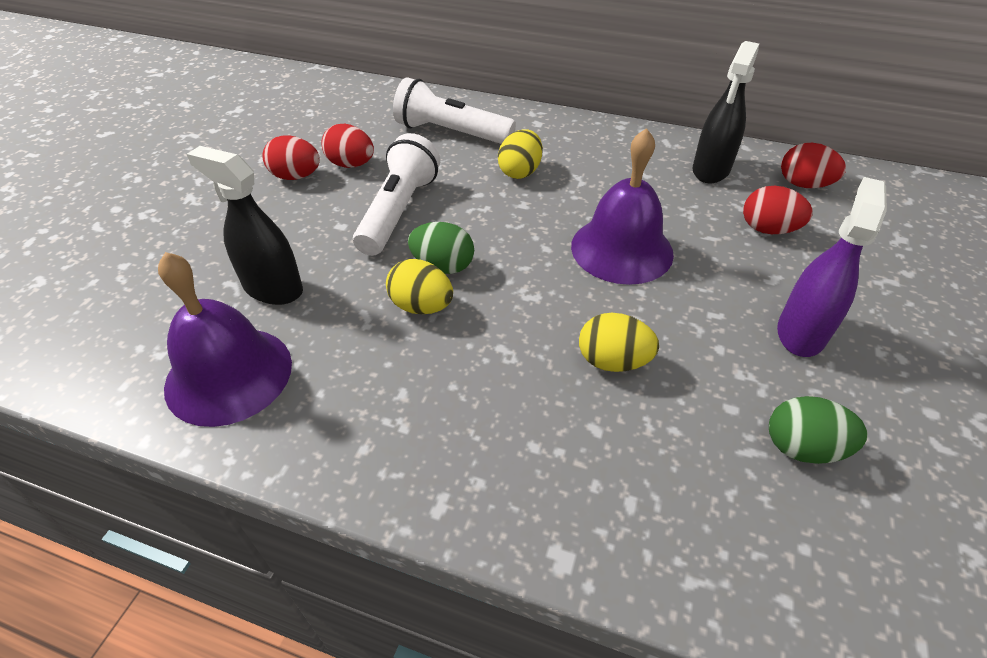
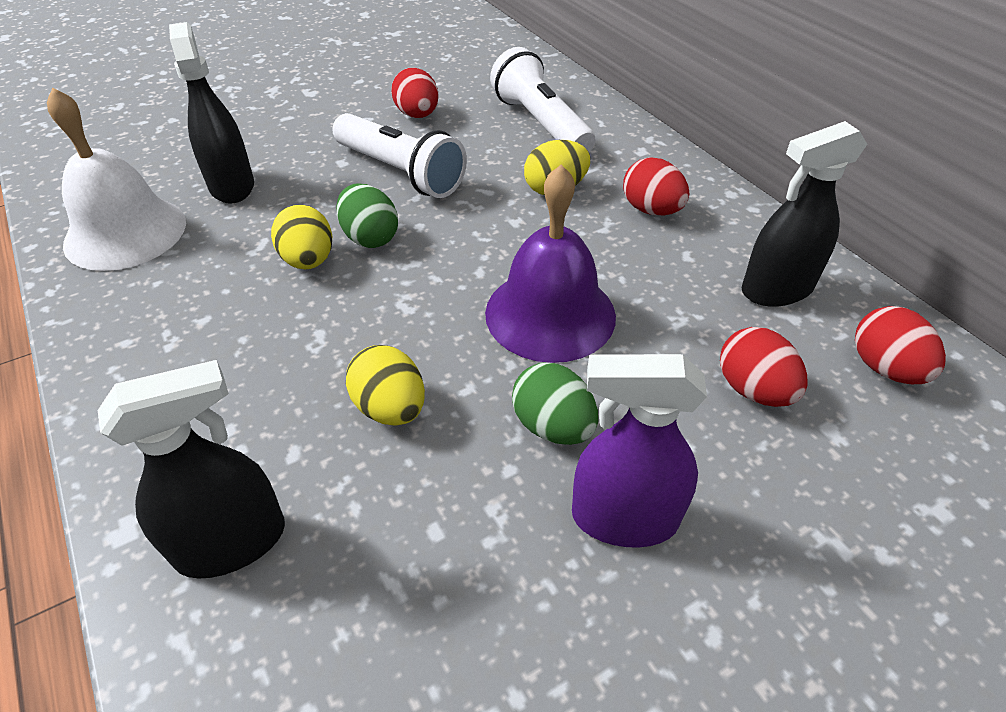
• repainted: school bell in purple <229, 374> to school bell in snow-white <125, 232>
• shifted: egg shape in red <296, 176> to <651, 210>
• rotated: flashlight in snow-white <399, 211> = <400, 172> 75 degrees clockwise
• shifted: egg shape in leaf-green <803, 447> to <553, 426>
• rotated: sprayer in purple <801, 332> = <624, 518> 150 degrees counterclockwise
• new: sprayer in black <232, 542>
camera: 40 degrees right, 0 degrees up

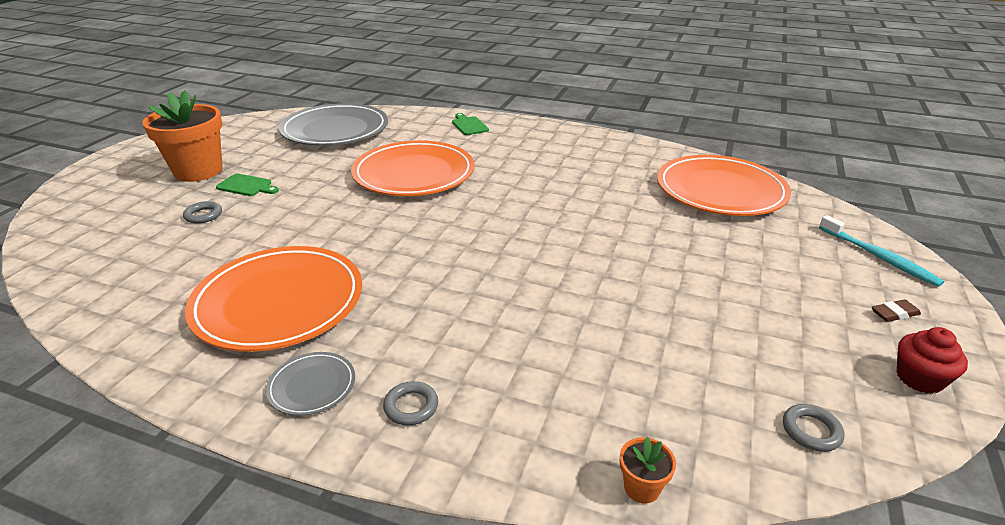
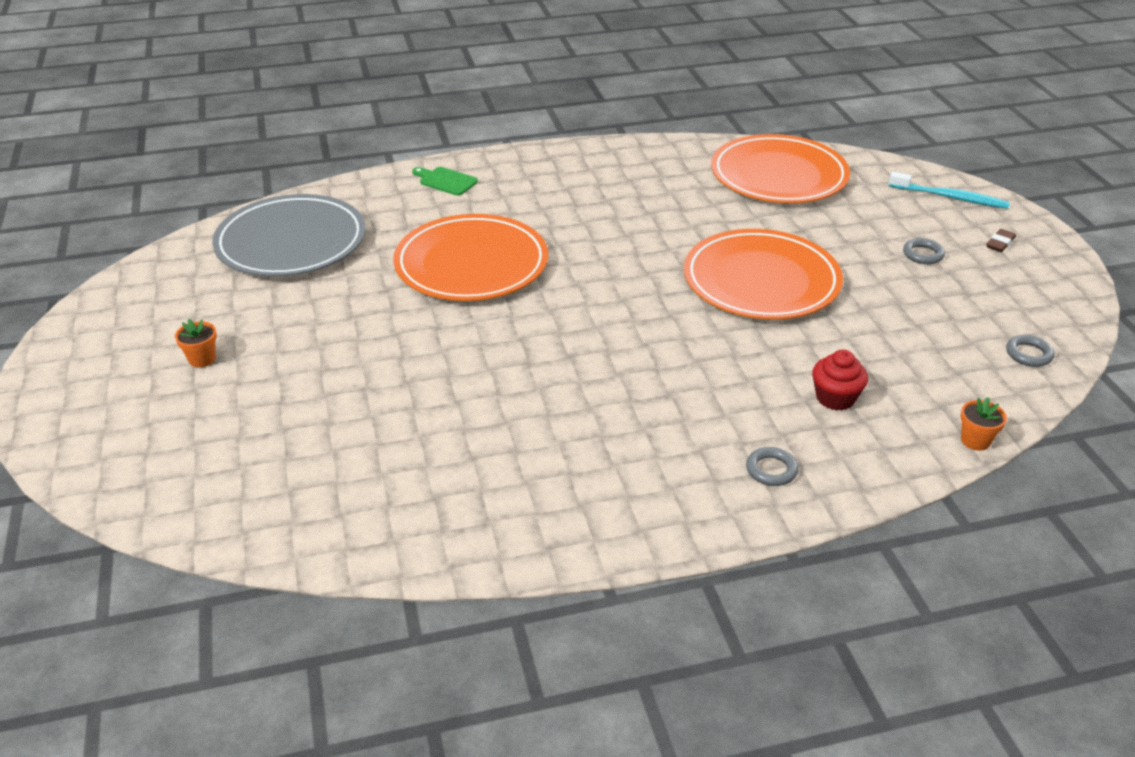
• scaled: flower pot in orange-coloured <198, 171> = <202, 359> x0.40
• shifted: ring in gray <203, 215> to <923, 254>
• shifted: plate in orange-coloured <279, 302> to <761, 281>
• gone: bread board in leaf-green <247, 186>
• gone: plate in gray <312, 386>
• shifted: muffin in red <919, 378> to <835, 398>
camera: 35 degrees left, 5 degrees up

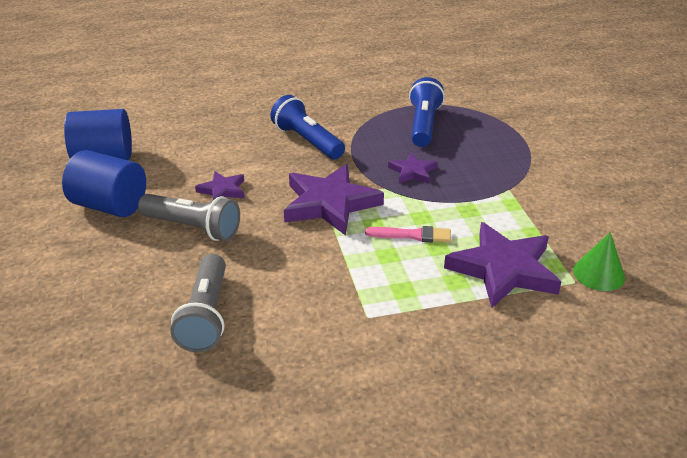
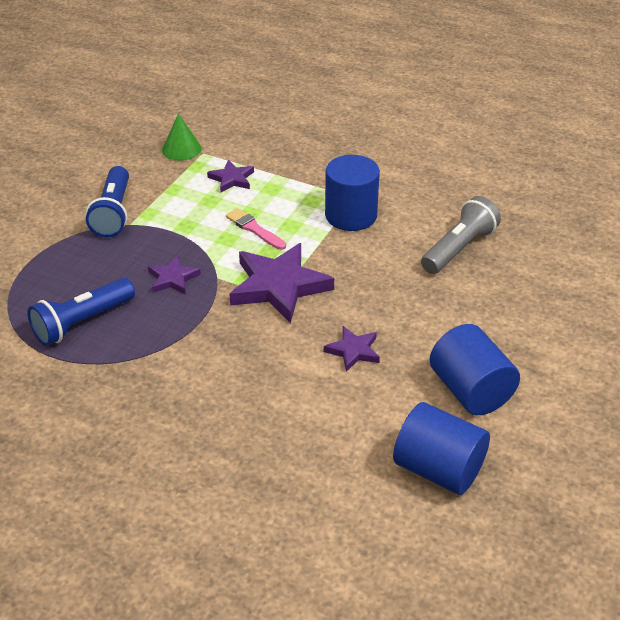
• gone: flashlight in gray <193, 228>
• shifted: flashlight in cobalt <307, 141> to <113, 213>
• scaled: star in purple <503, 269> = <232, 179> x0.51
• new: solid cylinder in cobalt <351, 215>
camera: 140 degrees left, 5 degrees up

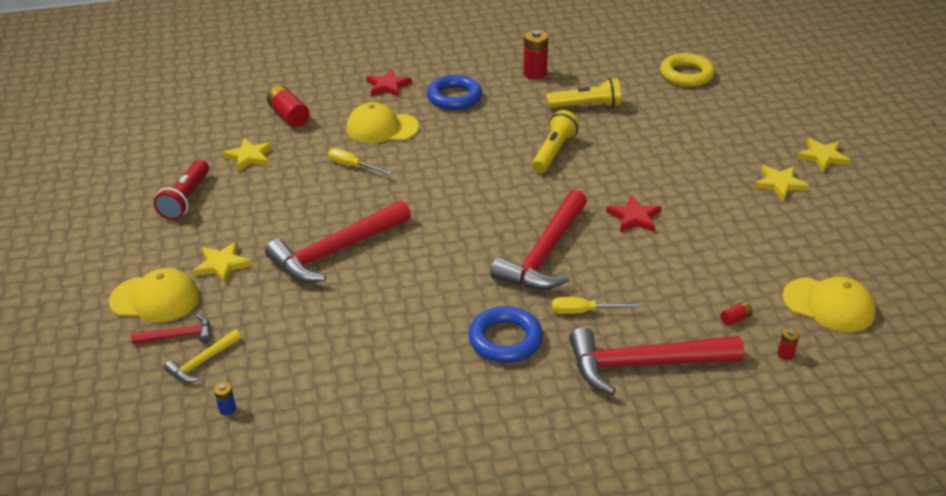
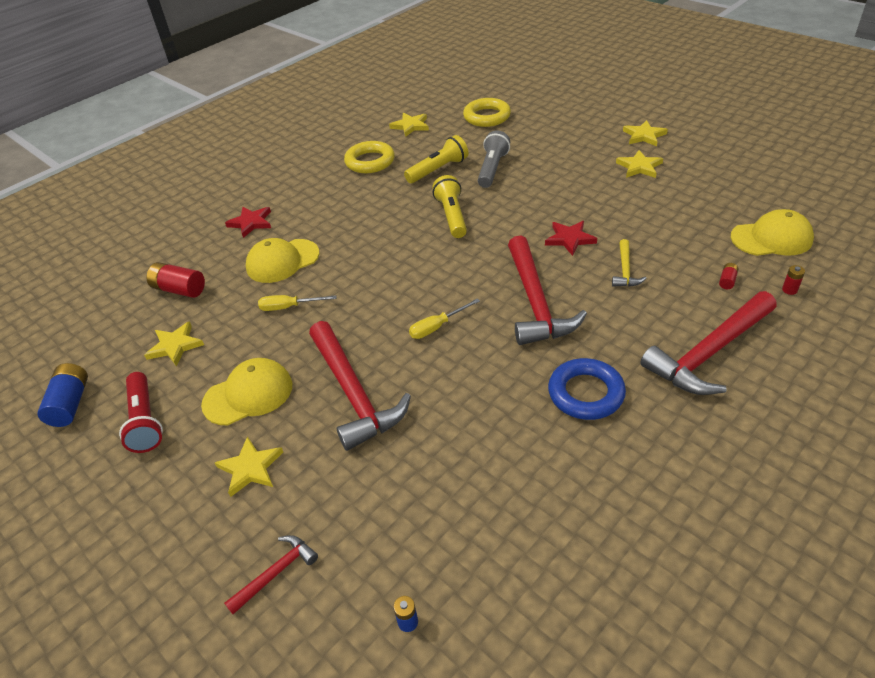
• shifted: peaked cap in yellow <155, 299> to <248, 394>
• shifted: hammer in yellow <203, 362> to <625, 270>
• rotated: hammer in red <336, 251> = <353, 393> 45 degrees counterclockwise
• gone: ring in cobalt <454, 97>
• swapped: battery in red <535, 74> to ring in yellow <370, 161>
• shifted: screwdriver in yellow <583, 311> to <437, 327>
• new: battery in cobalt <70, 404>
• new: star in yellow <410, 126>
• new: flashlight in gray <492, 169>
camera: 30 degrees left, 5 degrees up

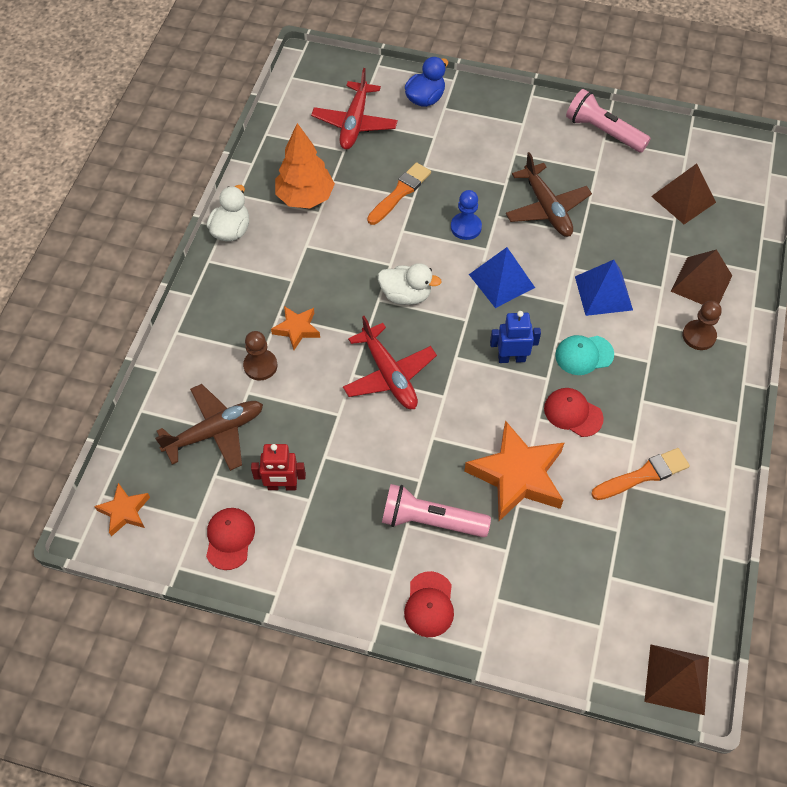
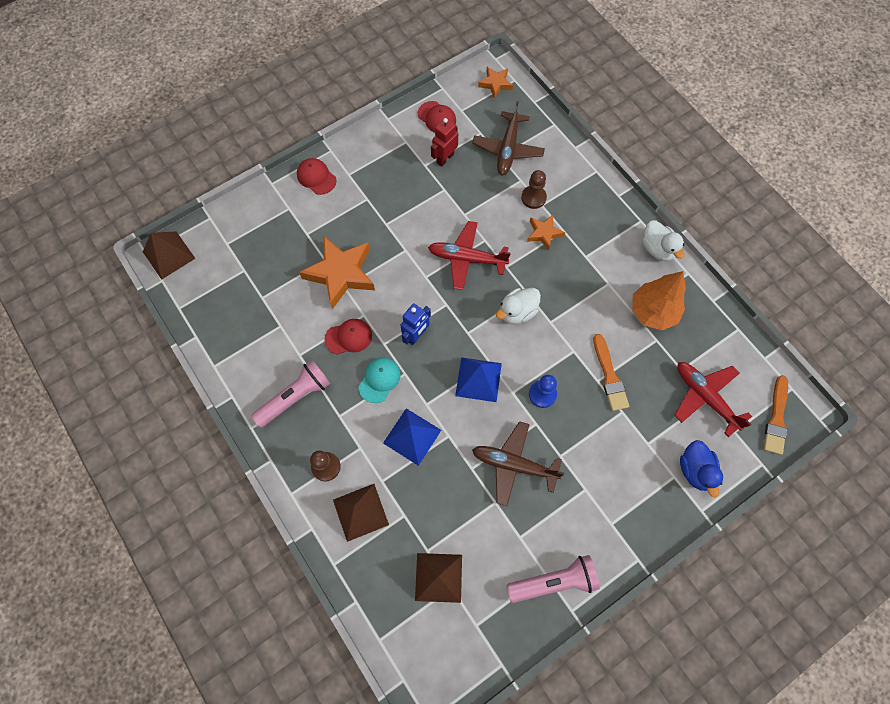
• shifted: flashlight in pink <430, 520> to <295, 397>
• shifted: paint brush in orange-coloured <643, 475> to <776, 418>
camera: 130 degrees right, 10 degrees up

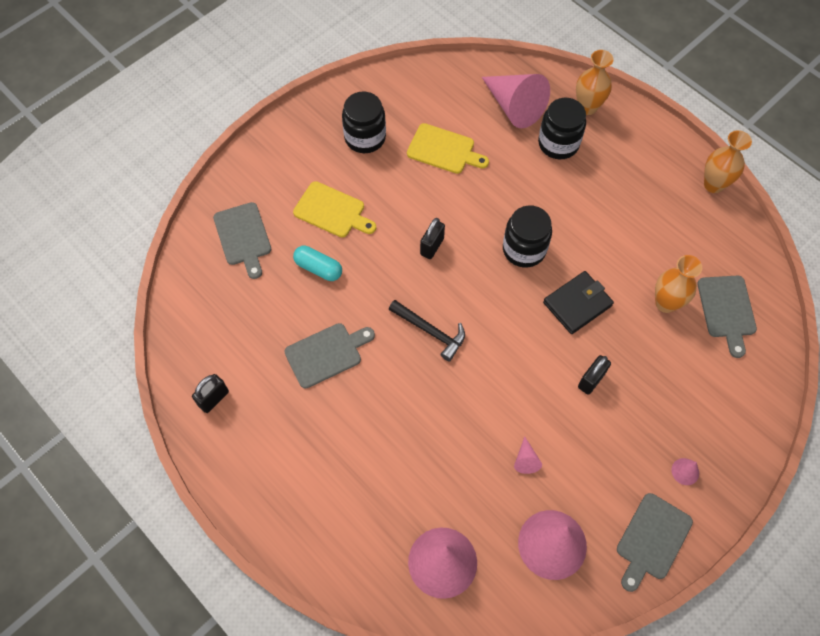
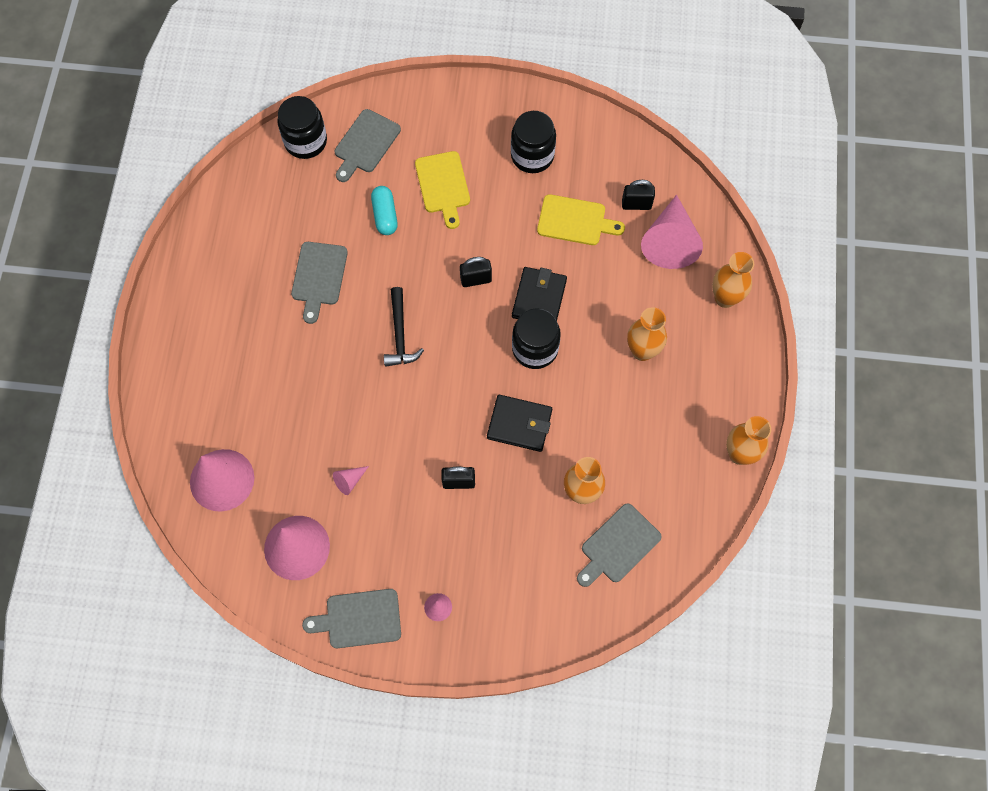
• shifted: padlock in black <214, 399> to <636, 204>
• rotated: bread board in gray <326, 354> = <319, 277> 75 degrees clockwise
• rotated: bread board in yellow <444, 150> = <575, 221> 60 degrees counterclockwise
• shifted: preserve jar in black <558, 143> to <305, 141>
• new: card wallet in black <539, 298>
• new: tall vase in orange-coloured <642, 351>
camera: 50 degrees right, 5 degrees up

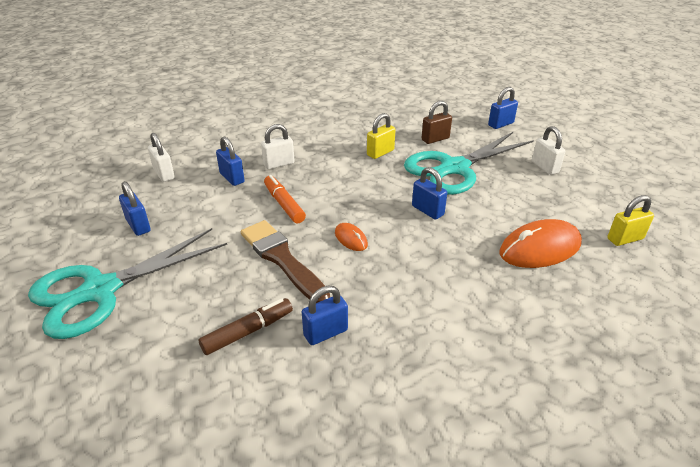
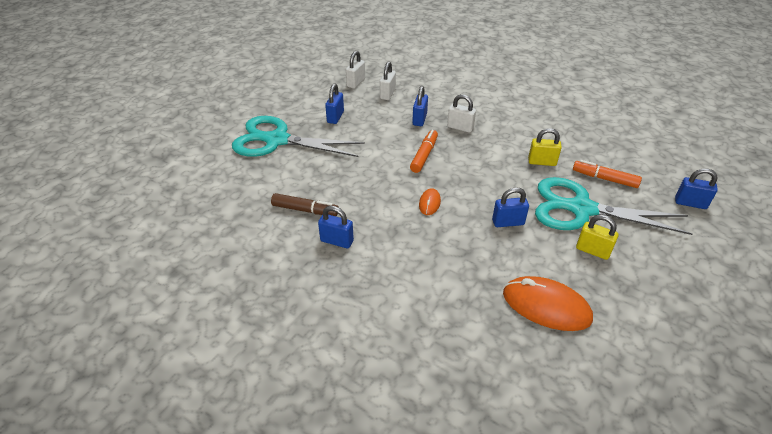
• gone: paint brush in dark brown <282, 259>
• rotated: padlock in cobalt <427, 210> = <508, 222> 75 degrees clockwise
• swapped: padlock in dark brown <435, 139> to marker pen in orange-coloured <604, 179>
• shifted: padlock in snow-white <544, 167> to <356, 83>
• shifted: padlock in yellow <625, 239> to <592, 250>
camera: 50 degrees right, 5 degrees up

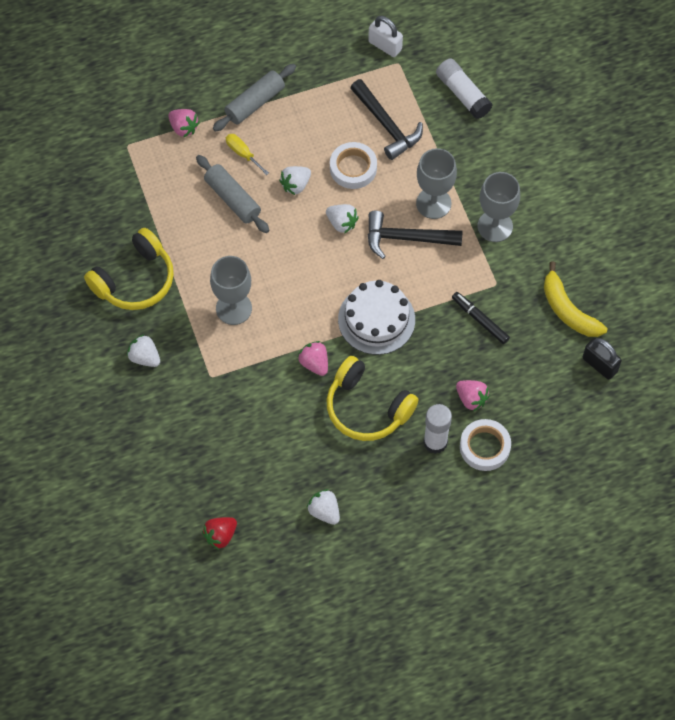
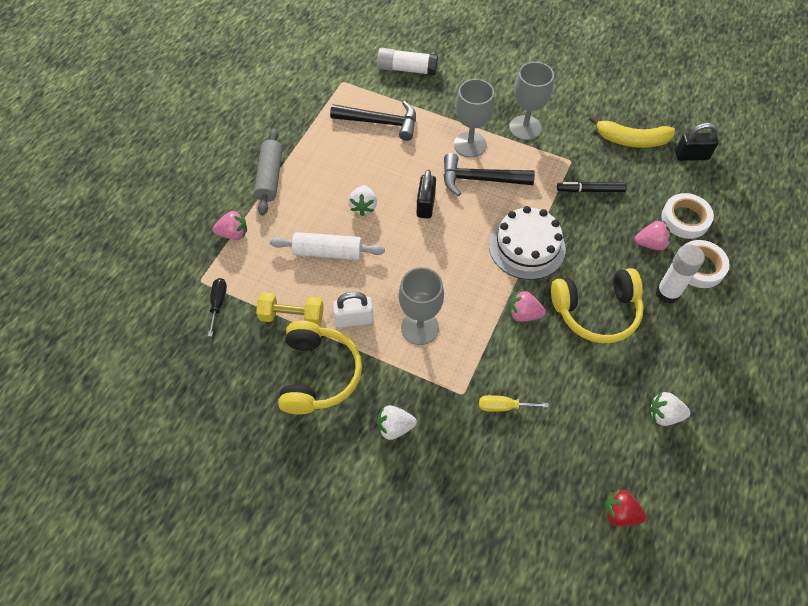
• repainted: rolling pin in gray <232, 199> to rolling pin in snow-white <328, 252>
• rotated: strawberry in red <220, 536> = <619, 513> 105 degrees clockwise
• shifted: screwdriver in yellow <242, 153> to <503, 406>
• swapped: strawberry in snow-white <342, 223> to padlock in black <425, 205>
• shifted: tape in snow-white <353, 168> to <685, 219>
• shifted: padlock in snow-white <385, 46> to <354, 319>
• rotated: hammer in black <406, 238> = <480, 179> 45 degrees clockwise
• new: screwdriver in black <218, 303>
• new: free weight in yellow <292, 316>
camera: 45 degrees left, 5 degrees down

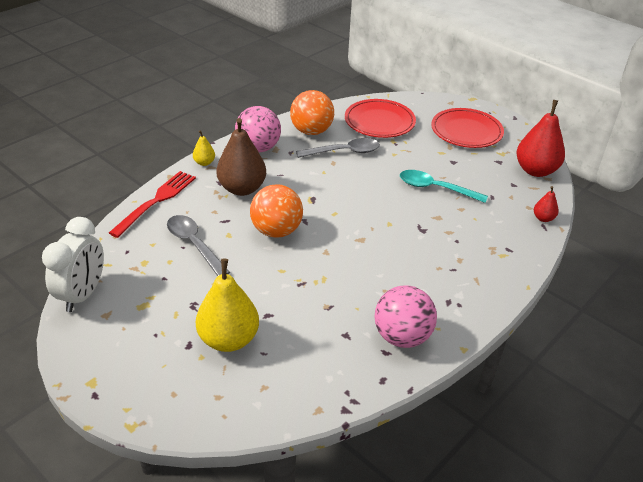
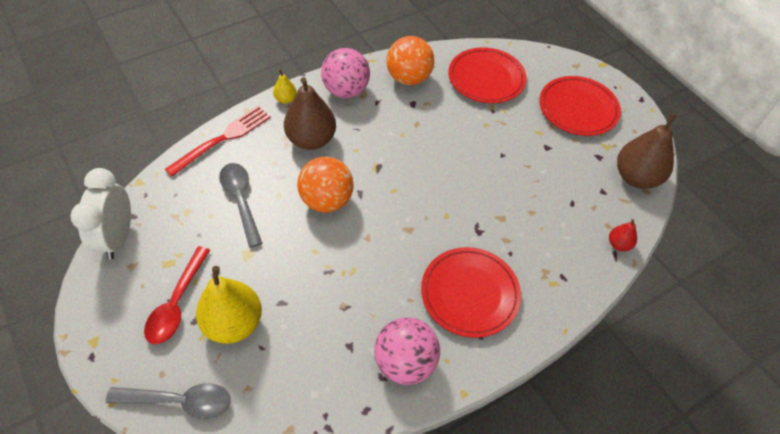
• rotated: bedside clock in snow-white <83, 294> = <118, 237> 150 degrees clockwise
• shifted: spoon in gray <343, 152> to <179, 401>
• gone: spoon in turquoise <436, 188>
• repainted: toy pear in red <535, 170> to toy pear in dark brown <636, 177>
• new: spoon in red <177, 303>
• new: plate in red <469, 293>
camera: 15 degrees right, 15 degrees up

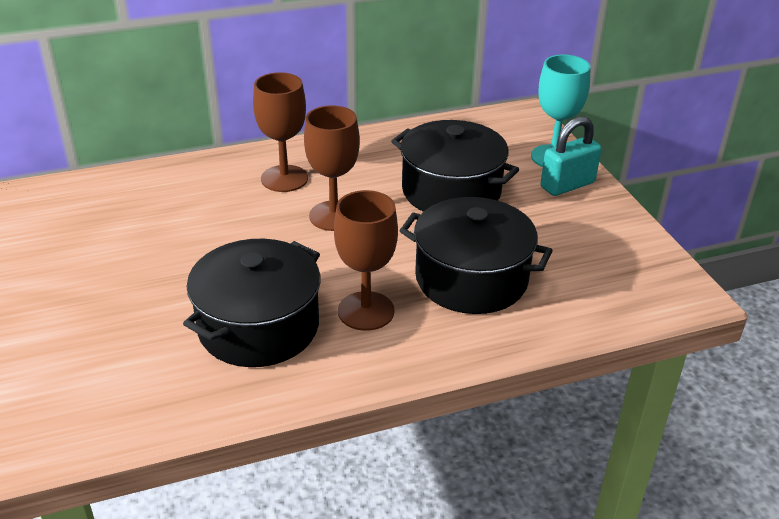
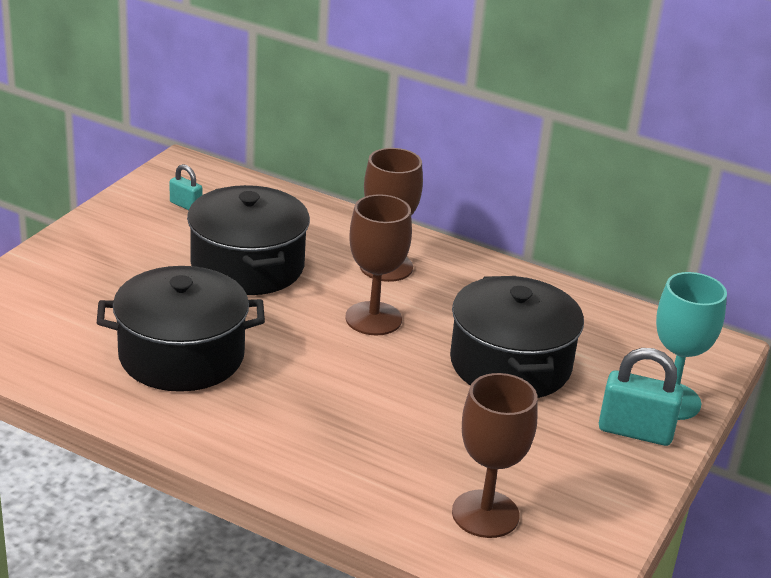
• shifted: wine glass in dark brown <366, 311> to <485, 514>
• shifted: stockpot in black <471, 279> to <247, 266>
• new: padlock in turquoise <186, 205>
camera: 45 degrees right, 5 degrees down

